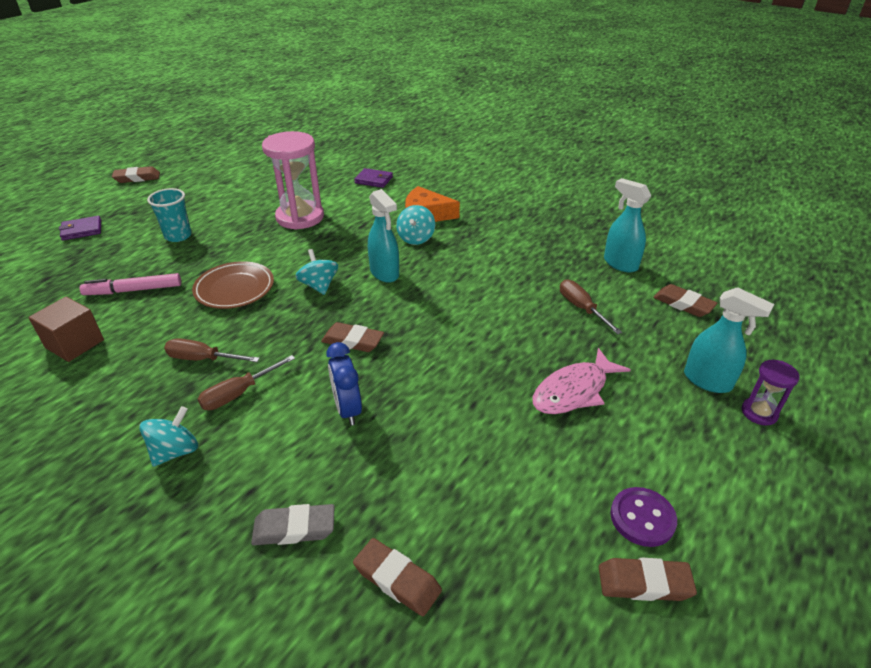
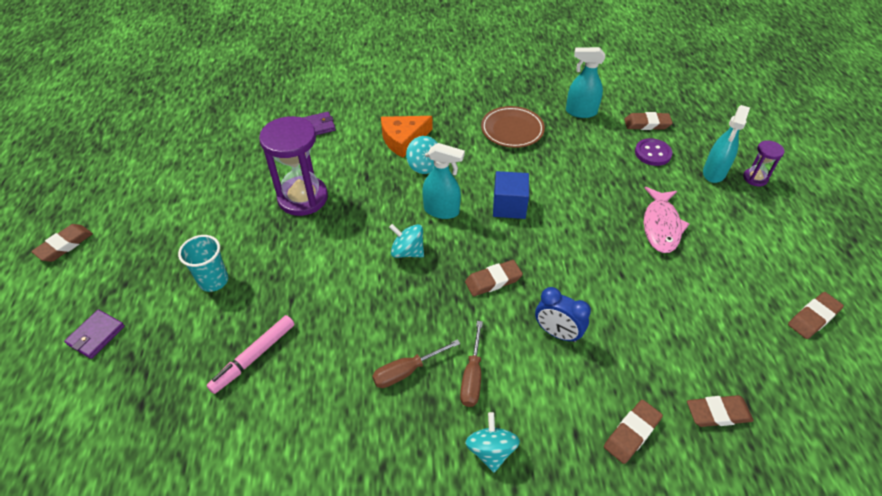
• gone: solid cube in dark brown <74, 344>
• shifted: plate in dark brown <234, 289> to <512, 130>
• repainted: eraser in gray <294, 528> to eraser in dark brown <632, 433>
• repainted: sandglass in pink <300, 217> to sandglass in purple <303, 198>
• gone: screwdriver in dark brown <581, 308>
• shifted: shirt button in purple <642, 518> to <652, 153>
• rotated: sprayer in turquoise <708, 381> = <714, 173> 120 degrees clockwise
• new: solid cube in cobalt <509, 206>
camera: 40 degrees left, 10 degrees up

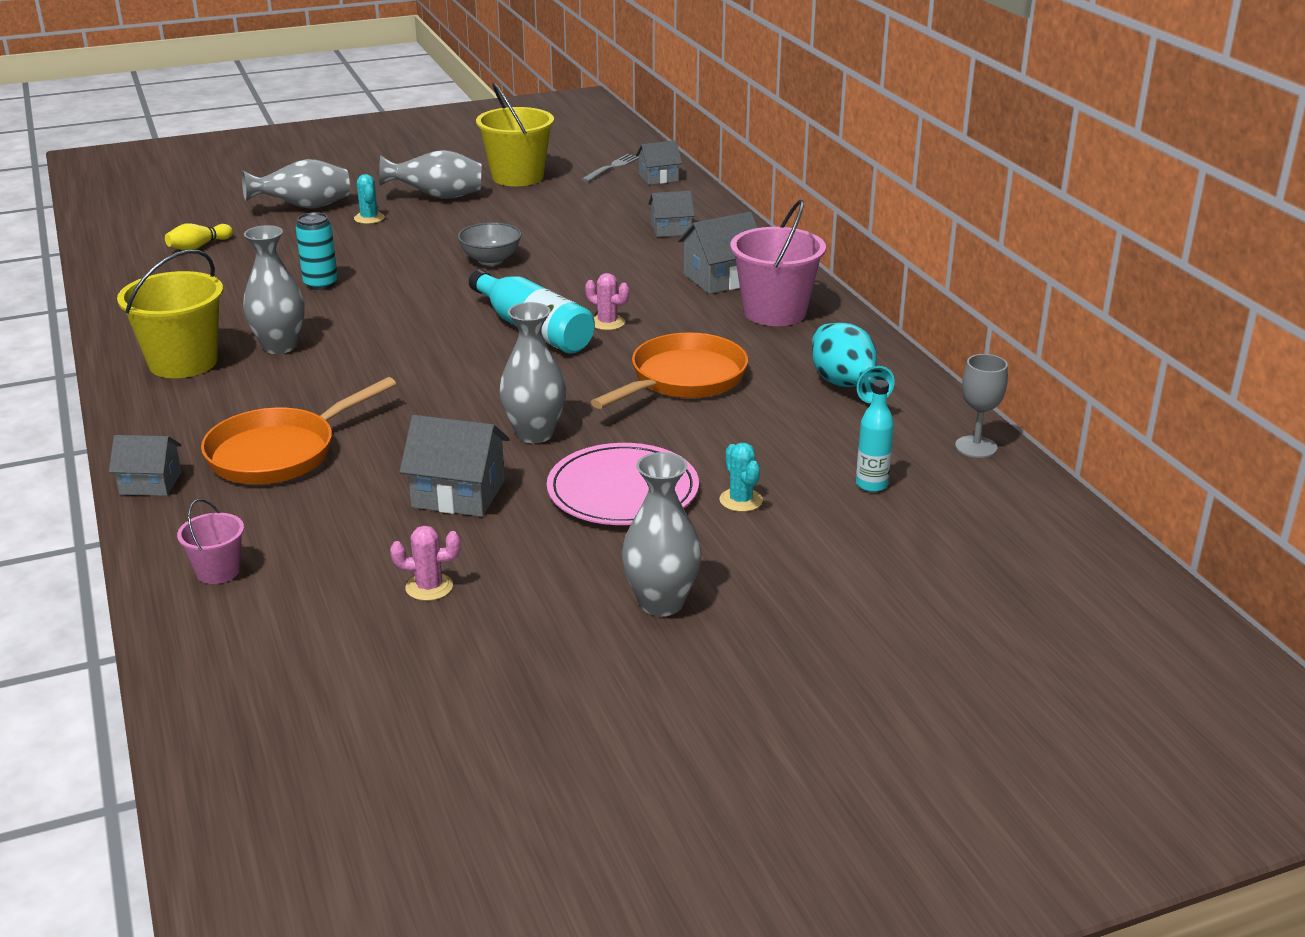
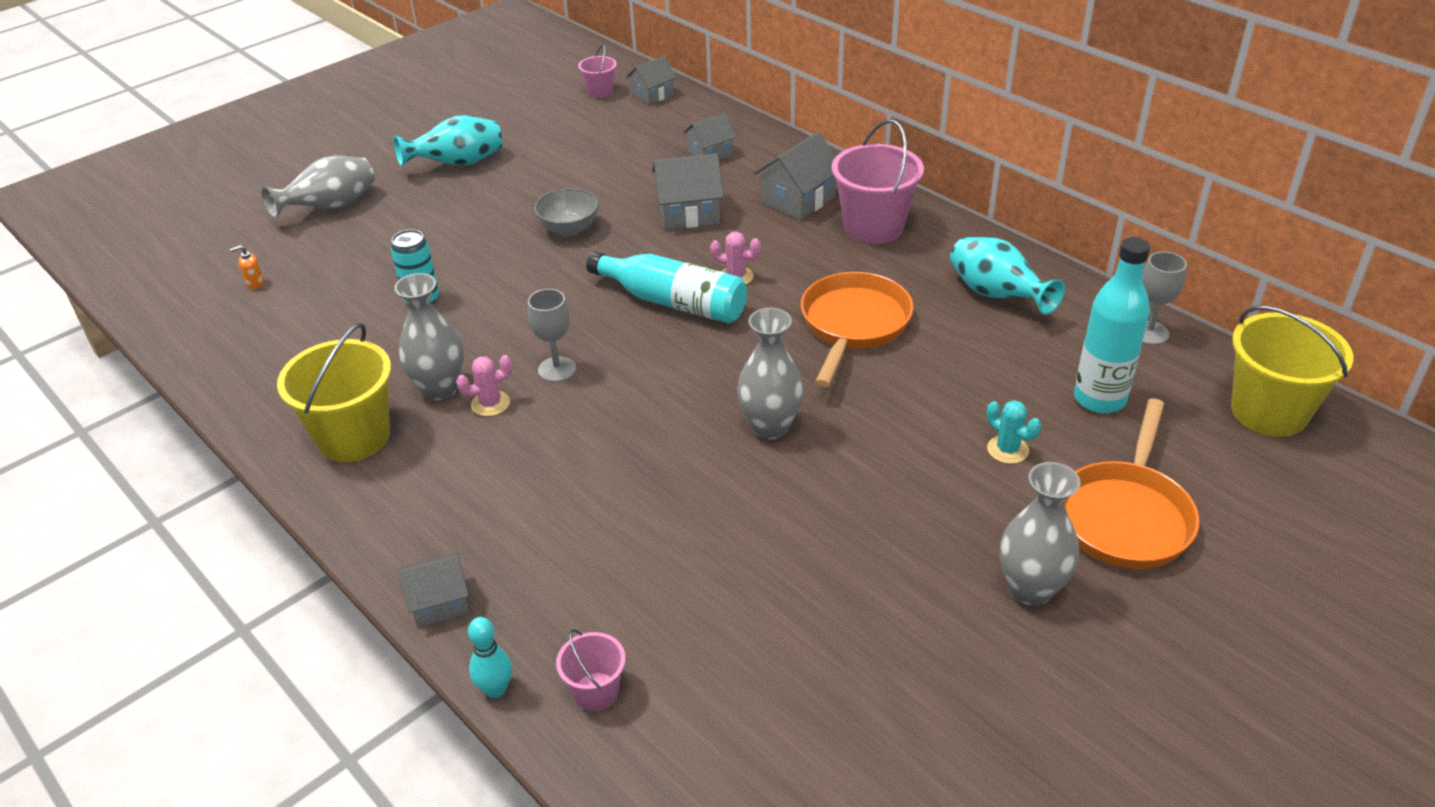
• swapped: tenpin in yellow <198, 247> to pump bottle in orange-coloured <255, 283>
• shifted: skillet in orange-coloured <279, 453> to <1125, 516>
• gone: saguaro cactus in turquoise <369, 218>
• repainted: tall vase in gray <437, 197> to tall vase in turquoise <458, 164>
• shifted: saguaro cactus in pink <429, 587> to <490, 404>
• shifted: house in gray <458, 494> to <688, 213>
• shifted: pail in yellow <518, 177> to <1269, 412>
• gone: plate in pink <623, 490>
• swapped: dinner fork in gray <612, 167> to pail in pink <600, 91>
• scaled: flask in turquoise <871, 485> = <1099, 399> x1.74
• new: tenpin in turquoise <495, 689>
• new: wine glass in gray <557, 369>
camera: 20 degrees left, 10 degrees up

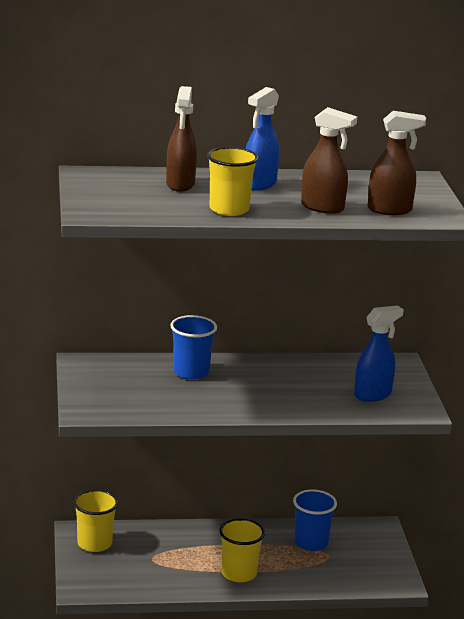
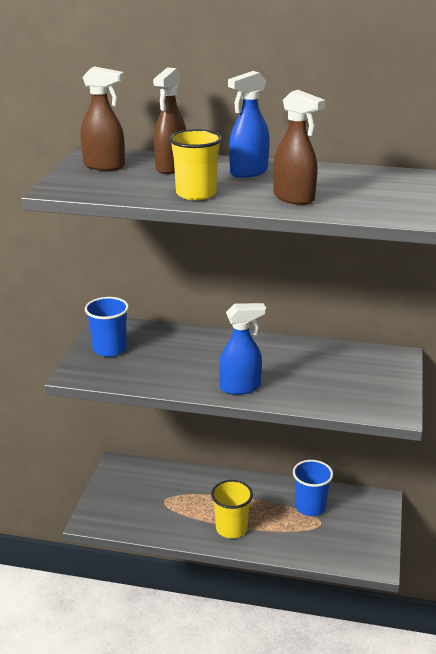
• gone: tumbler in yellow <94, 544>
• shifted: tumbler in cobalt <191, 372> to <109, 349>
• shifted: sprayer in cobalt <373, 395> to <240, 387>
• shifted: sprayer in dark brown <390, 210> to <104, 166>
camera: 20 degrees right, 5 degrees up

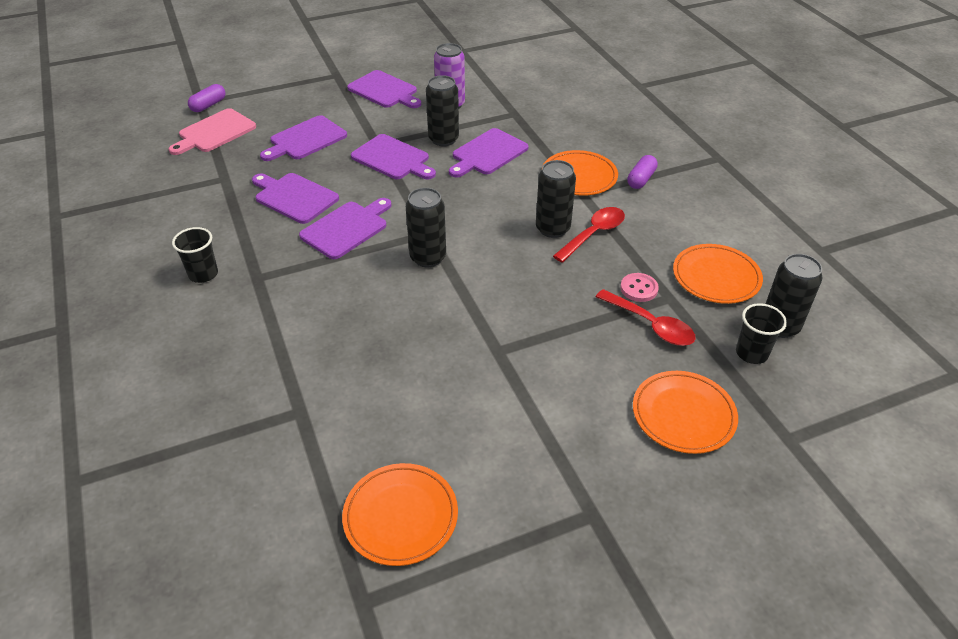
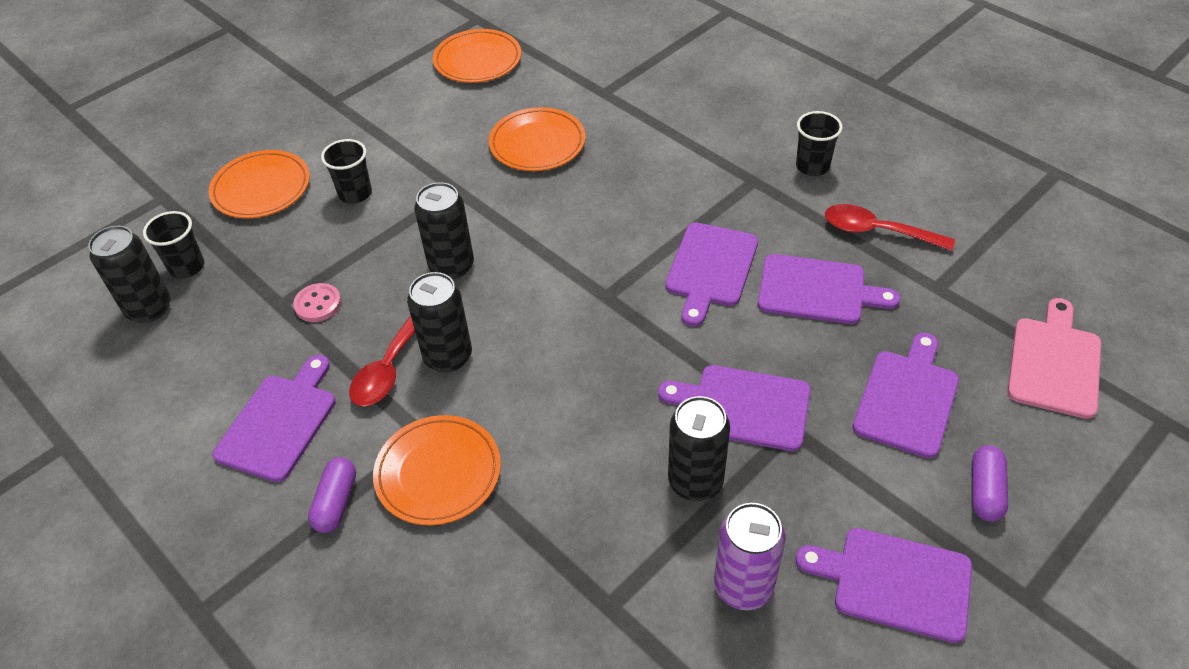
• shifted: pill in purple <208, 105> to <985, 491>
• shifted: can in black <428, 257> to <451, 266>
• shifted: bread board in purple <487, 153> to <279, 422>
• shifted: spoon in red <650, 325> to <877, 231>
• shifted: plate in orange-coloured <716, 277> to <537, 143>
• new: tumbler in black <355, 193>
camera: 160 degrees right, 5 degrees up

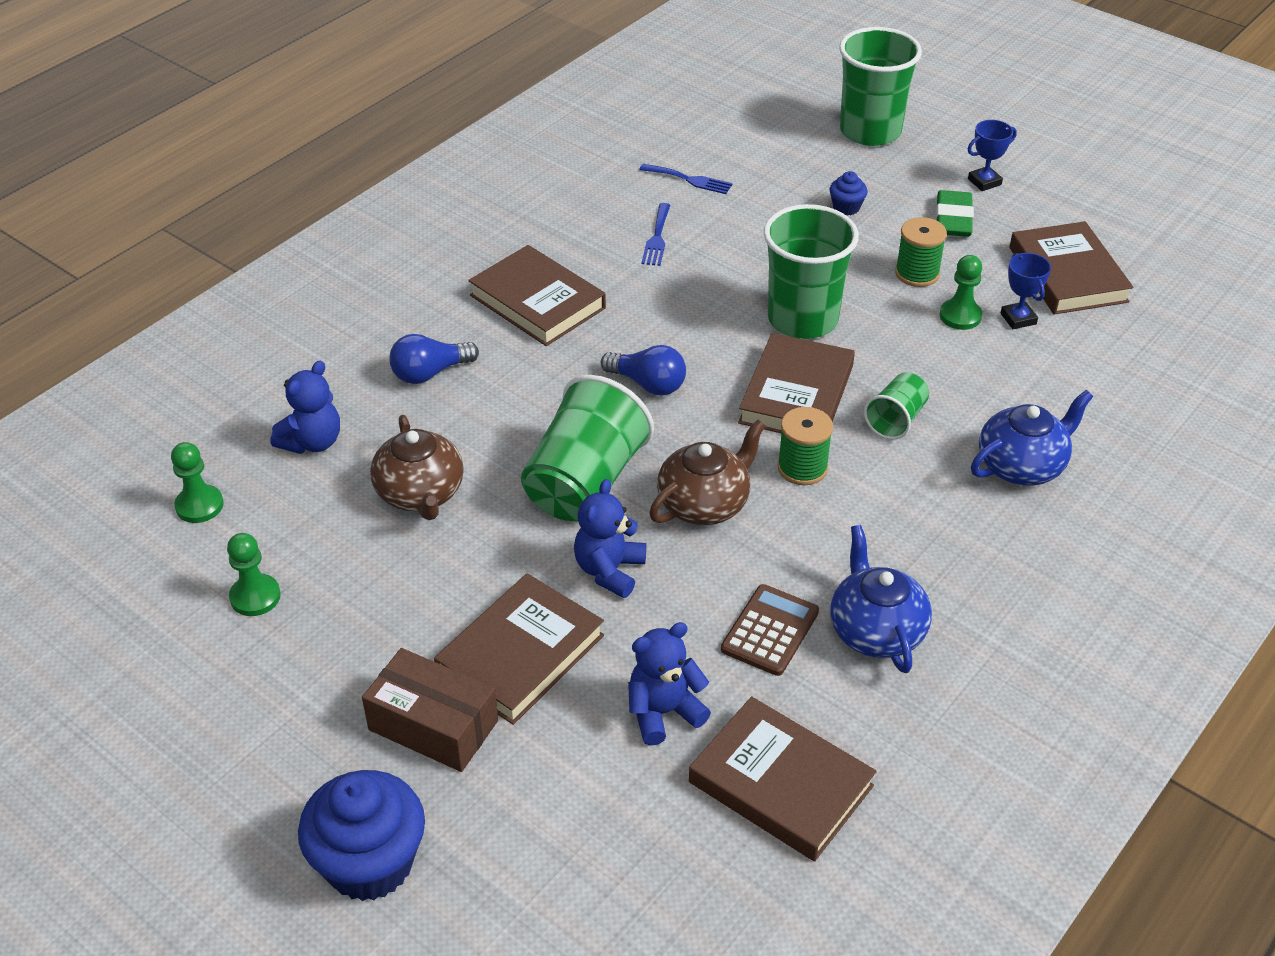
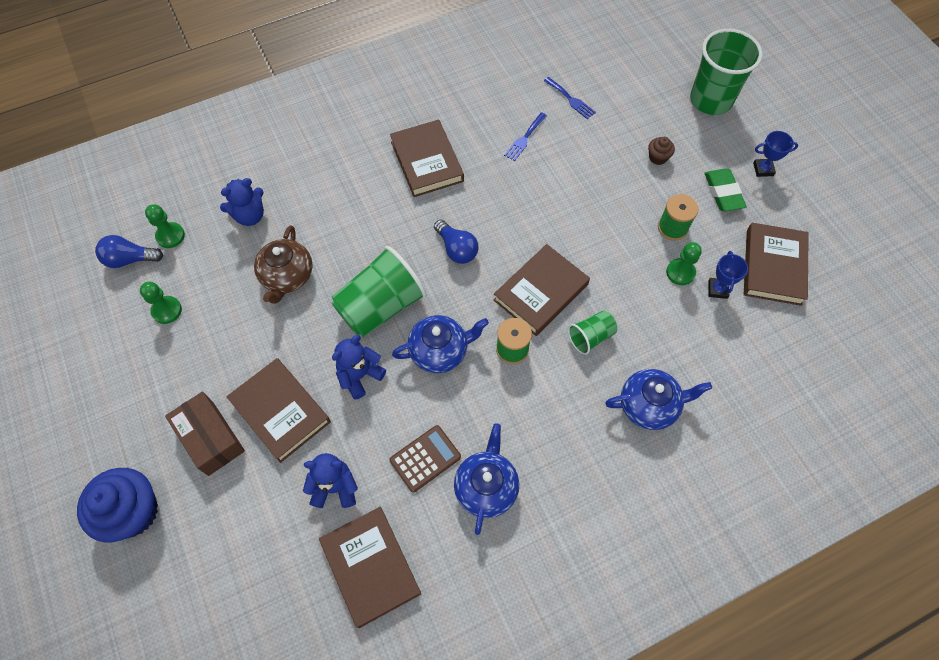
• shifted: lightbulb in cobalt <429, 373> to <130, 259>
• rotated: book in dark brown <520, 654> = <280, 411> 75 degrees clockwise
• repainted: tea pot in dark brown <704, 504> to tea pot in cobalt <440, 351>
• gone: tumbler in leaf-green <802, 319>
• repainted: muffin in cobalt <846, 207> to muffin in dark brown <658, 157>
• rotated: eraser in leaf-green <953, 219> = <723, 192> 45 degrees counterclockwise
camera: 25 degrees right, 20 degrees up

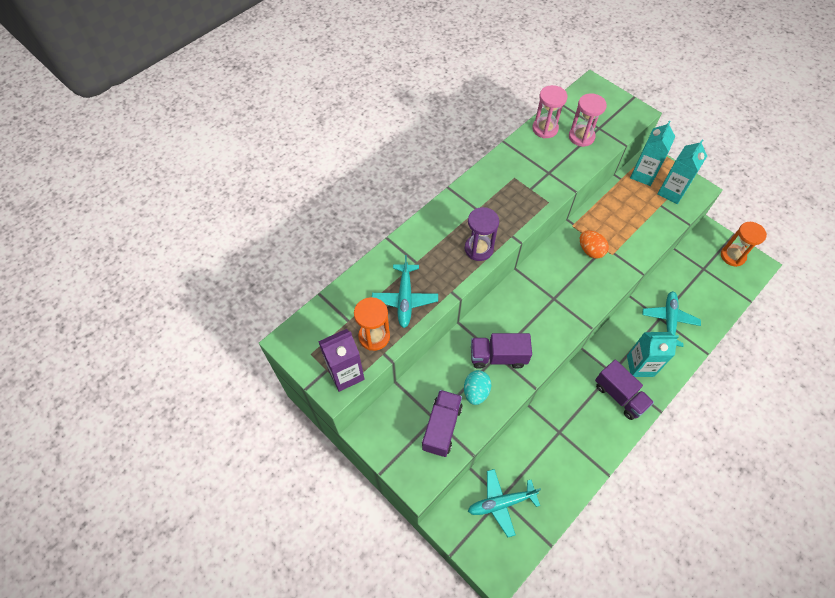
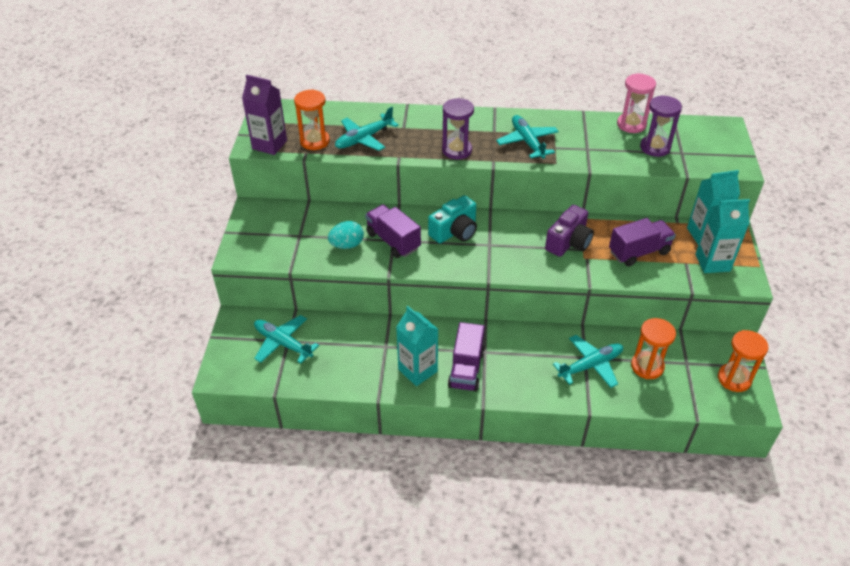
• shifted: lorry in purple <442, 427> to <639, 252>
• repainted: sandglass in pink <581, 137> to sandglass in purple <655, 147>
• swapped: egg shape in orange-coloured <590, 250> to camera in purple <569, 242>
• shifted: juice carton in turquoise <640, 366> to <417, 370>
• new: camera in turquoise <455, 231>
• new: plane in turquoise <527, 142>
• new: sandglass in orange-coloured <647, 366>
camera: 50 degrees right, 15 degrees down

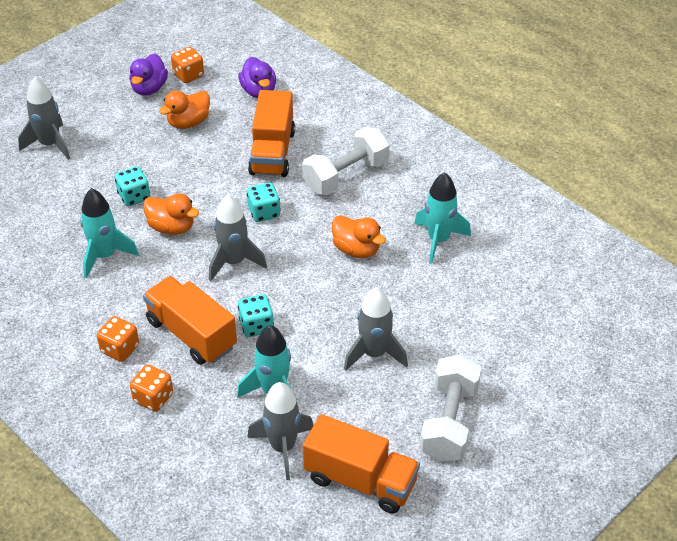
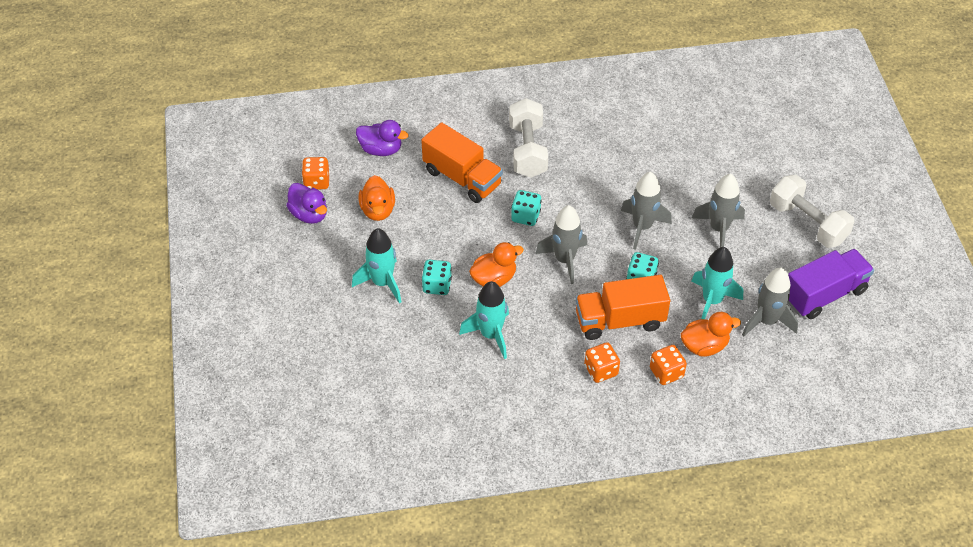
• shifted: spaceship in gray <50, 144> to <642, 227>
• repainted: lorry in orange-coloured <360, 480> to lorry in purple <824, 294>
• shifted: duck in orange-coloured <356, 249> to <704, 346>
• shifted: spaceship in turquoise <438, 240> to <382, 283>
camera: 55 degrees left, 5 degrees up

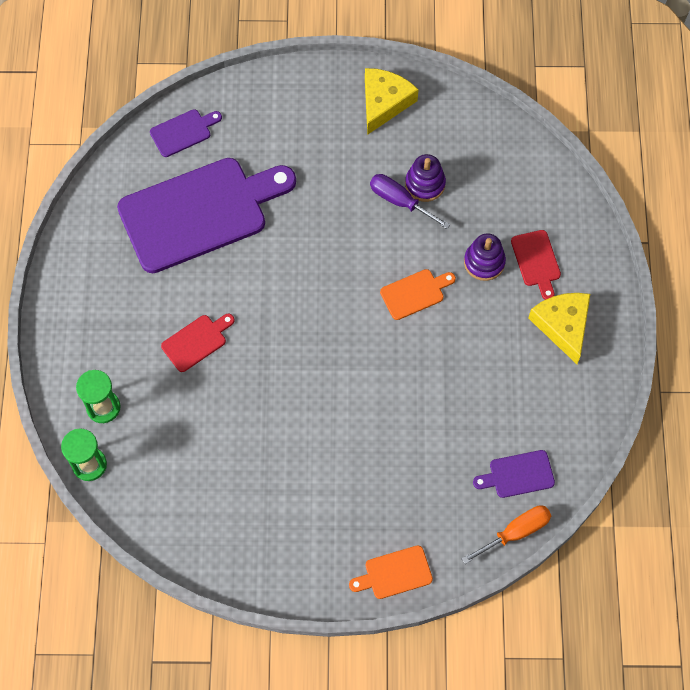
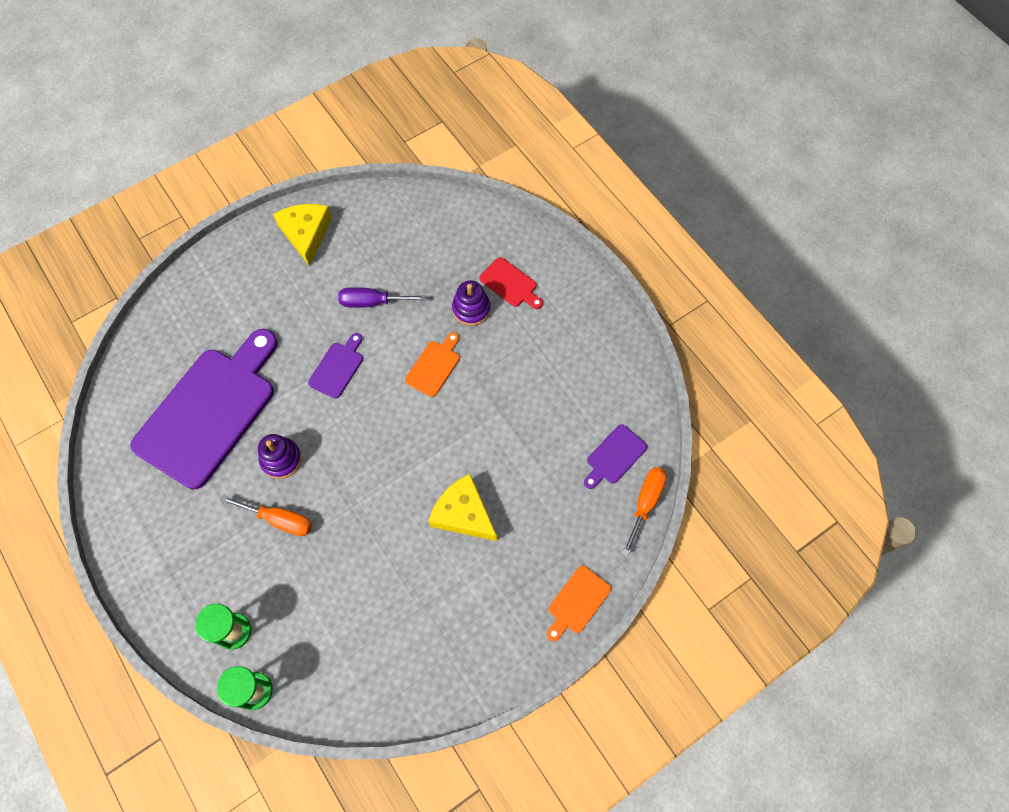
• shifted: bread board in purple <183, 132> to <338, 367>
• swapped: bread board in red <196, 341> to screwdriver in orange-coloured <279, 520>
• shifted: ring stacker in purple <425, 184> to <281, 459>
• shifted: cheese in yellow <563, 325> to <463, 513>
camera: 35 degrees left, 0 degrees up

